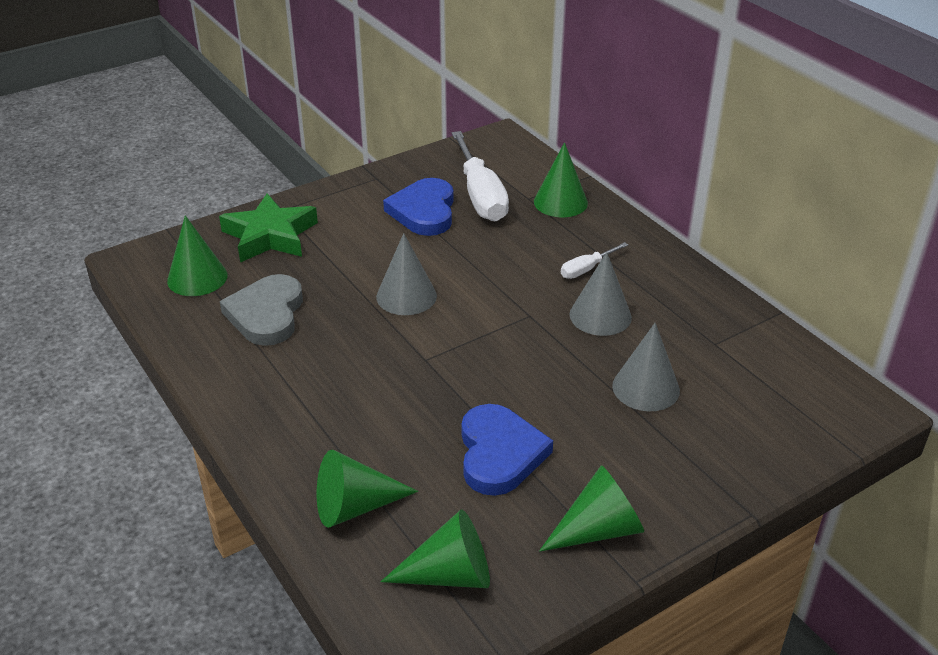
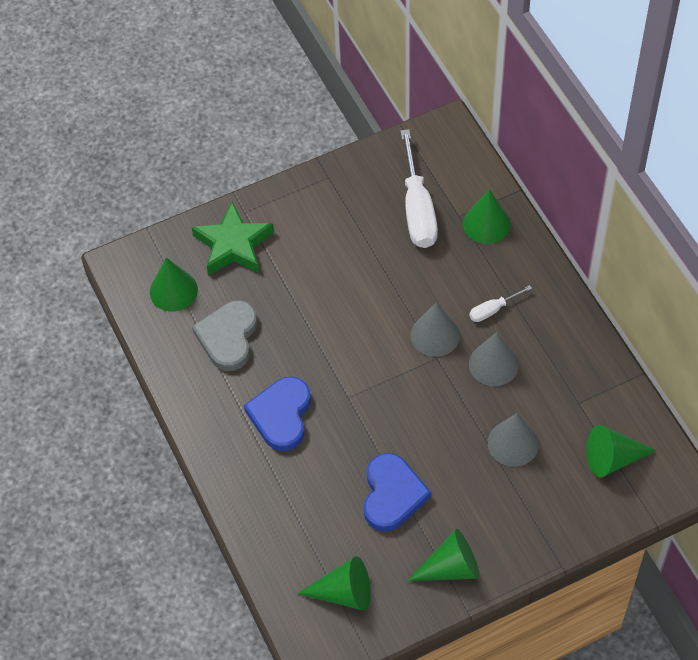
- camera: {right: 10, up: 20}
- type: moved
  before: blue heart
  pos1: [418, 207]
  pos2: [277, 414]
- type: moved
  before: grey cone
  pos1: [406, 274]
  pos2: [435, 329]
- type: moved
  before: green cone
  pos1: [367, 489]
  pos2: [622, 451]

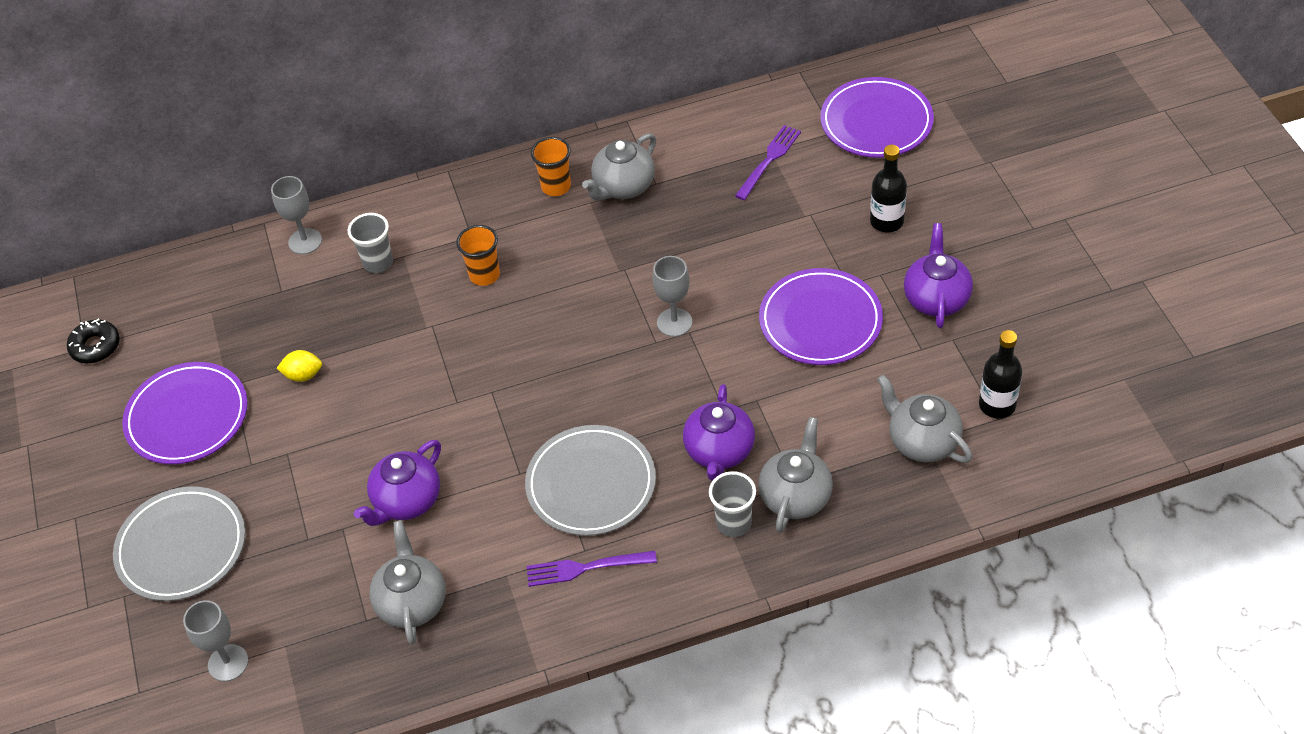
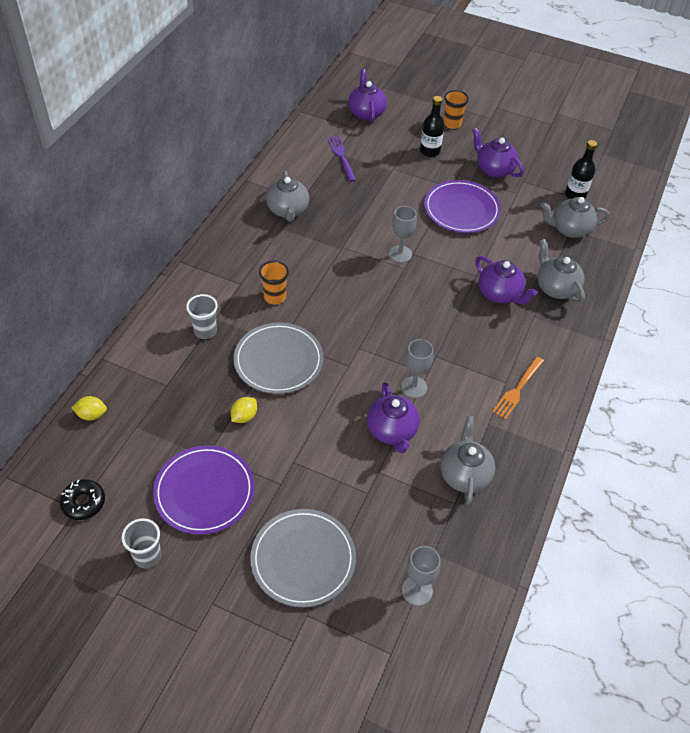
- camera: {right: -55, up: 0}
- type: replaced
  before: purple plate
  after: purple teapot
  pos1: [877, 117]
  pos2: [367, 96]
- type: moved
  before: orange cup
  pos1: [551, 166]
  pos2: [456, 109]
- type: moved
  before: grey goblet
  pos1: [296, 215]
  pos2: [417, 368]
- type: moved
  before: grey plate
  pos1: [590, 480]
  pos2: [278, 358]
- type: moved
  before: grey cup
  pos1: [732, 504]
  pos2: [142, 543]
- type: turned
  before: grey teapot
  pos1: [407, 582]
  pos2: [467, 460]
  turn: 60
- type: recoloured
  before: purple fork
  after: orange fork
  pos1: [592, 569]
  pos2: [518, 387]
- type: added
  after: yellow lemon
  pos2: [89, 408]

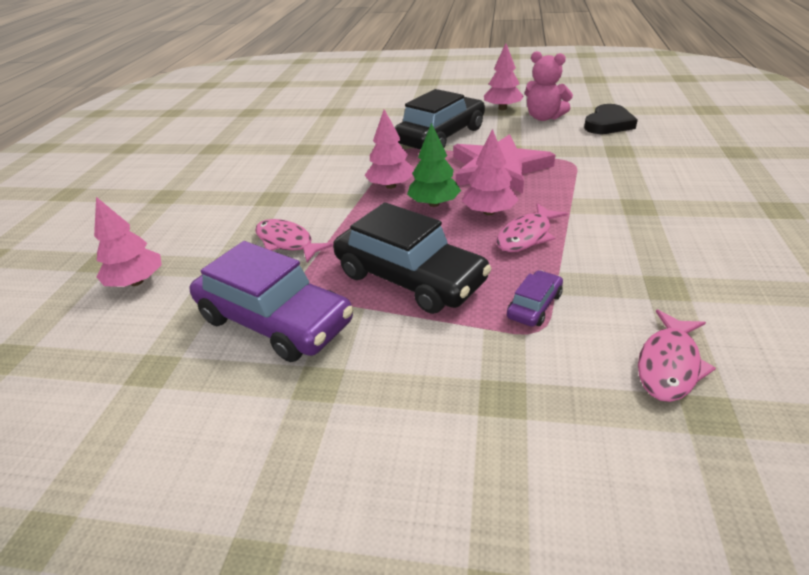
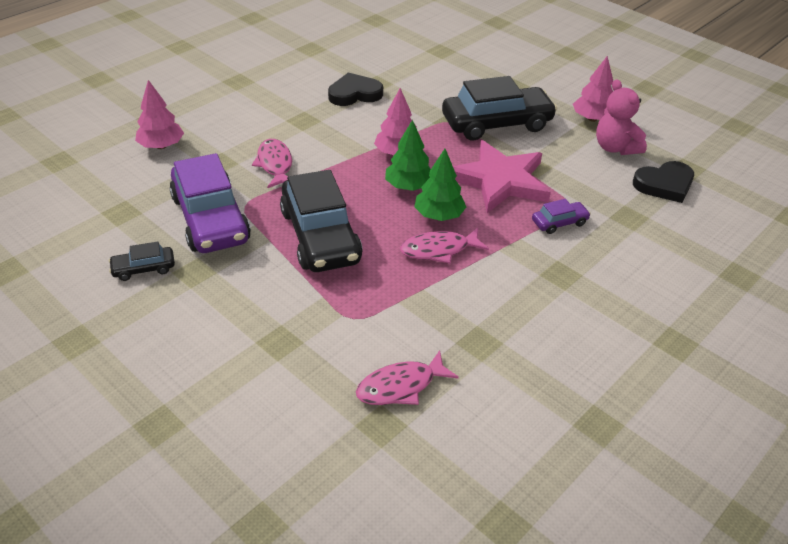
- camera: {right: 30, up: 5}
- type: recoloured
  before: pink tree
  after: green tree
  pos1: [490, 172]
  pos2: [440, 185]
- type: moved
  before: purple car
  pos1: [535, 298]
  pos2: [561, 216]
- type: added
  after: black heart
  pos2: [355, 89]
- type: added
  after: black car
  pos2: [142, 261]

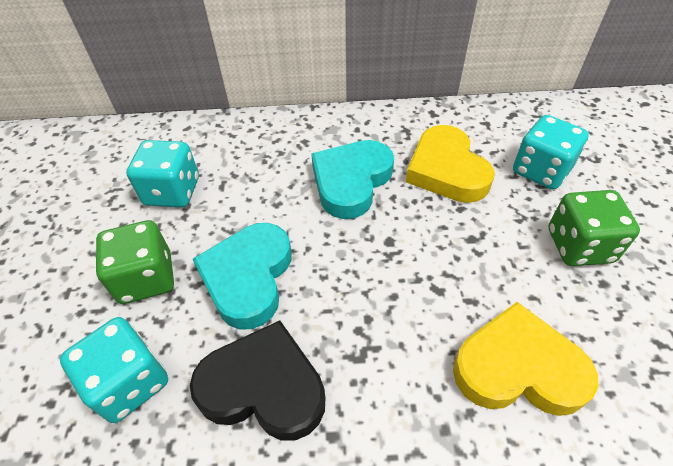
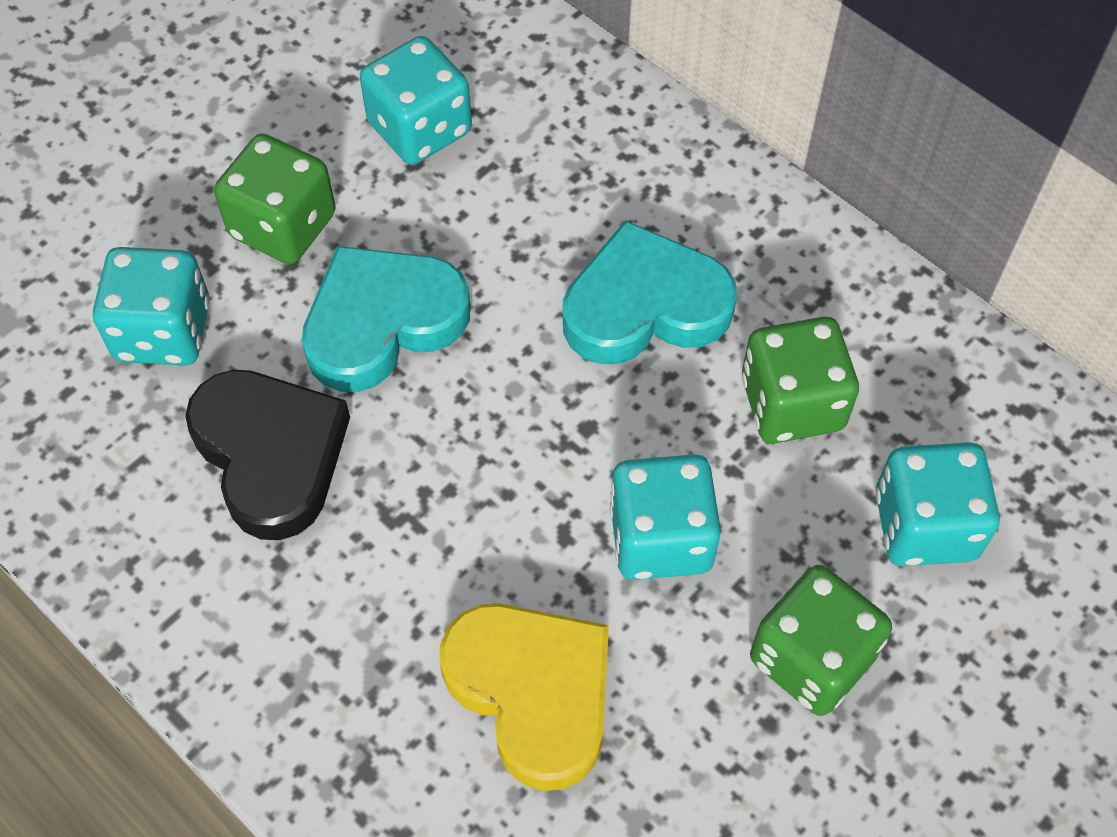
- camera: {right: 45, up: 10}
- type: replaced
  before: yellow heart
  after: green dice
  pos1: [450, 164]
  pos2: [800, 380]
- type: added
  after: turquoise dice
  pos2: [665, 517]

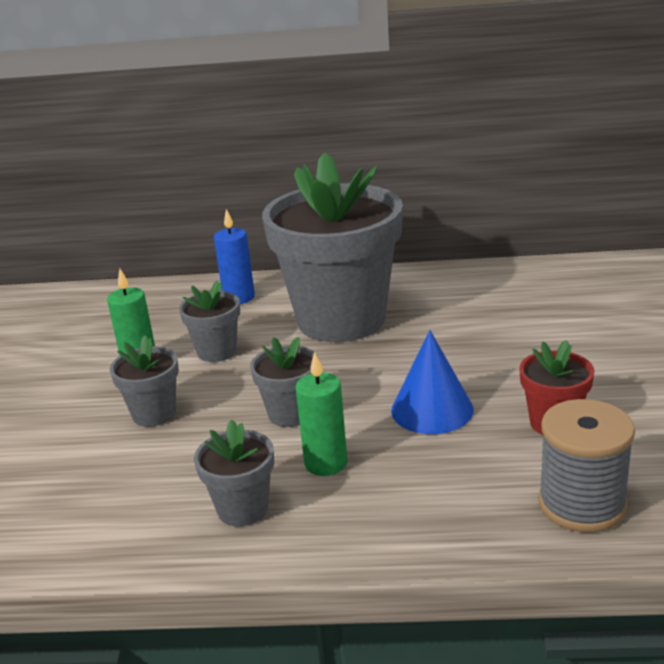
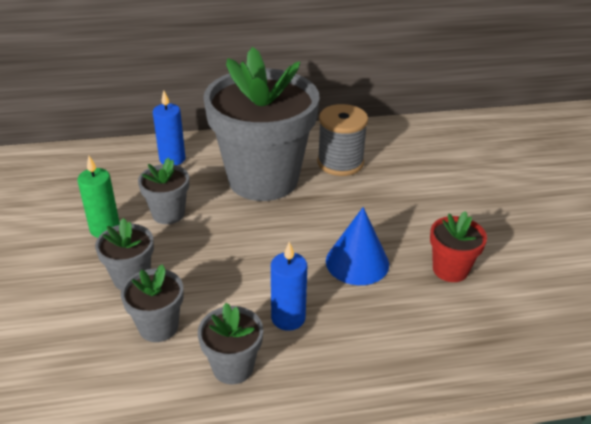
- camera: {right: -15, up: 10}
- type: moved
  before: grey flower pot
  pos1: [284, 382]
  pos2: [152, 303]
- type: recoloured
  before: green candle
  after: blue candle
  pos1: [321, 414]
  pos2: [289, 286]
- type: moved
  before: grey spool
  pos1: [586, 466]
  pos2: [342, 140]

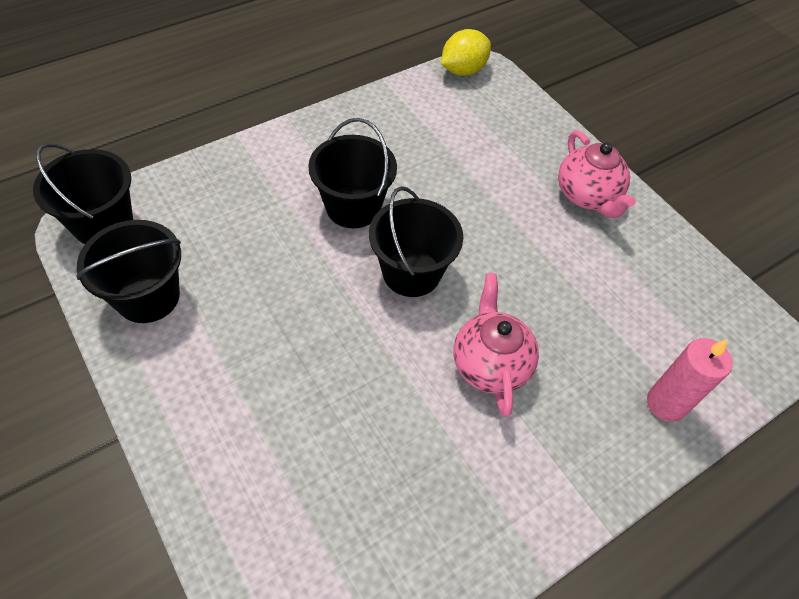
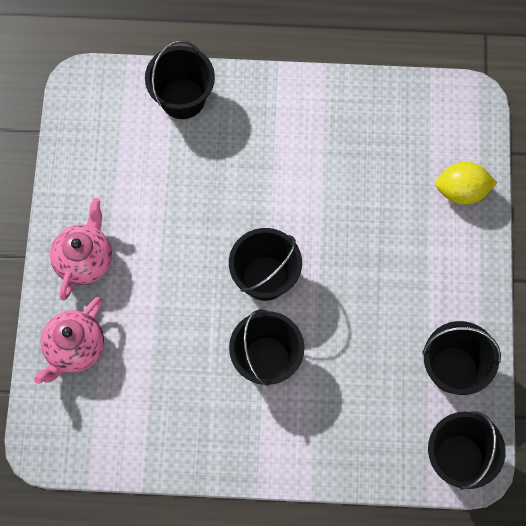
- camera: {right: -140, up: 15}
- type: moved
  before: yellow lemon
  pos1: [466, 52]
  pos2: [466, 183]
- type: moved
  before: pink teapot
  pos1: [496, 345]
  pos2: [69, 340]
- type: replaced
  before: pink candle
  after: black bucket
  pos1: [690, 380]
  pos2: [180, 79]

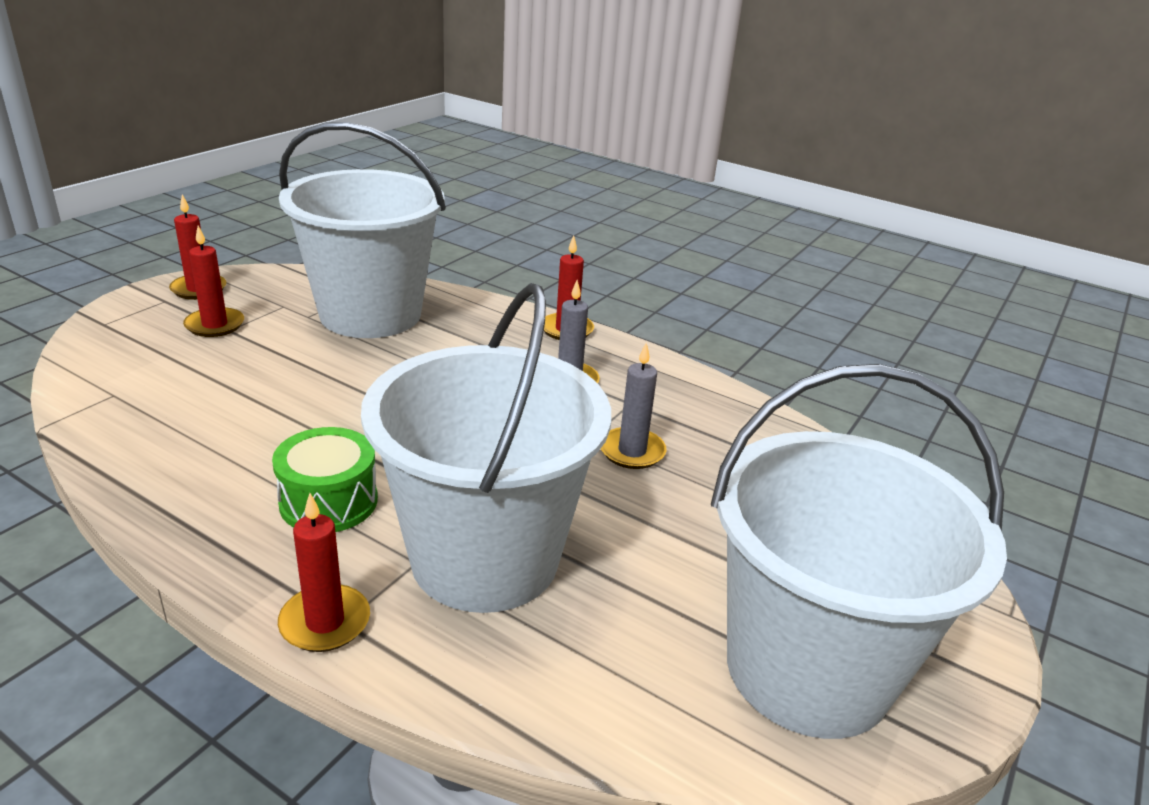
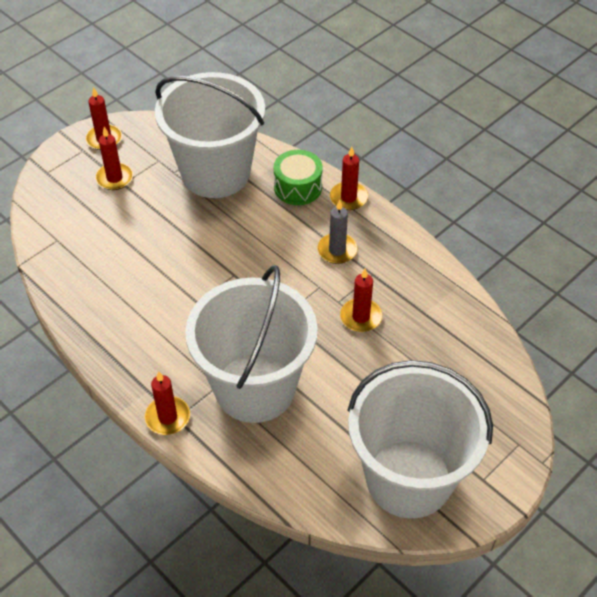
- camera: {right: 15, up: 20}
- type: recoloured
  before: grey candle
  after: red candle
  pos1: [634, 405]
  pos2: [361, 300]
- type: moved
  before: green drum
  pos1: [325, 479]
  pos2: [298, 177]

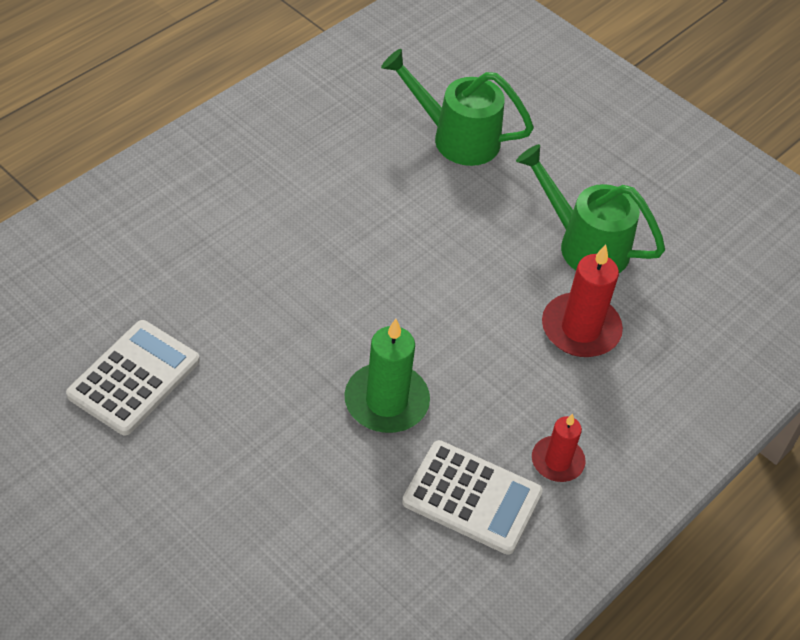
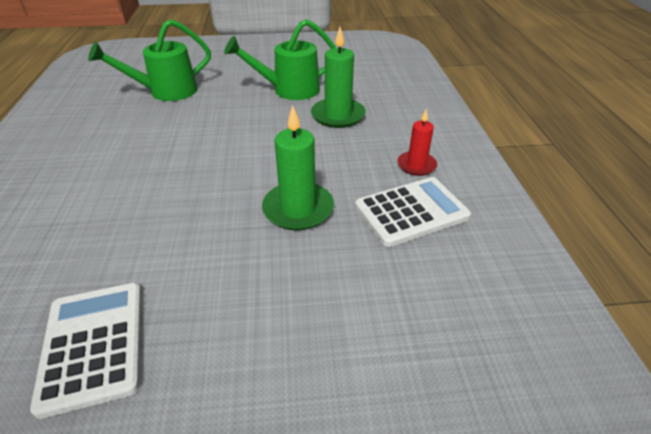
- camera: {right: -45, up: -10}
- type: recoloured
  before: red candle
  after: green candle
  pos1: [582, 300]
  pos2: [338, 77]

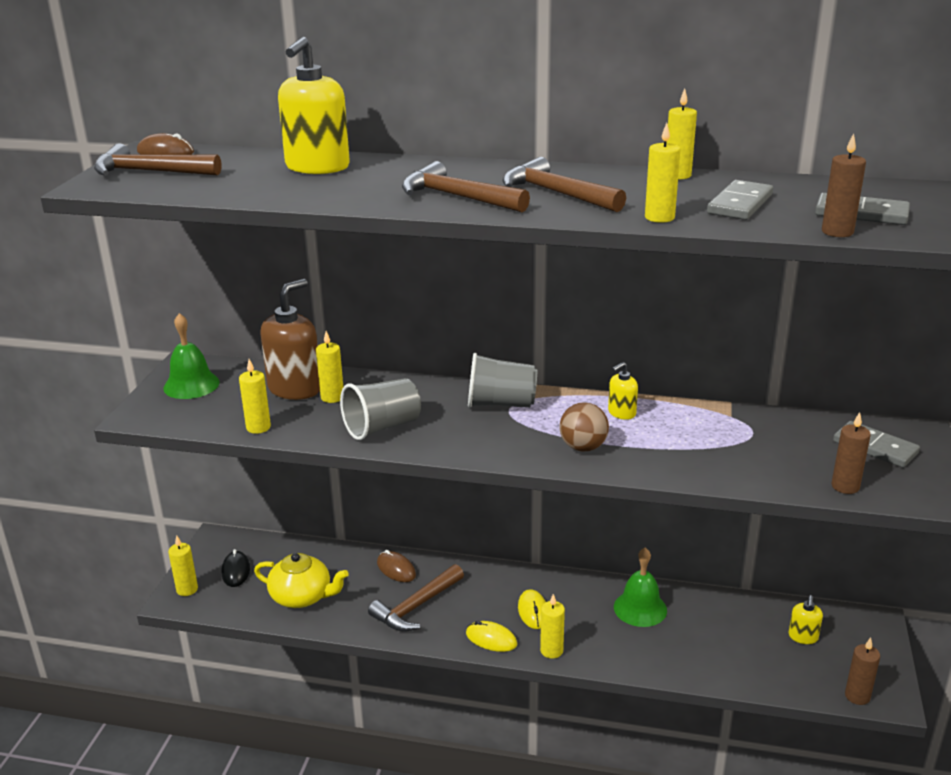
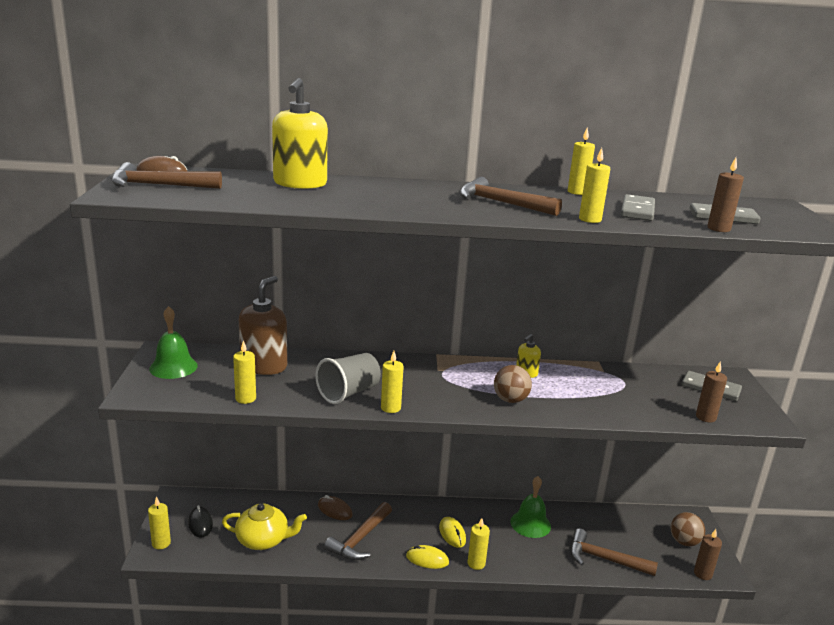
- camera: {right: -15, up: -5}
- type: moved
  before: brown hammer
  pos1: [466, 186]
  pos2: [614, 552]
- type: moved
  before: yellow candle
  pos1: [329, 367]
  pos2: [392, 382]
- type: removed
  before: grey cup
  pos1: [502, 380]
- type: removed
  before: yellow soap dispenser
  pos1: [806, 619]
- type: added
  after: brown ball
  pos2: [688, 529]

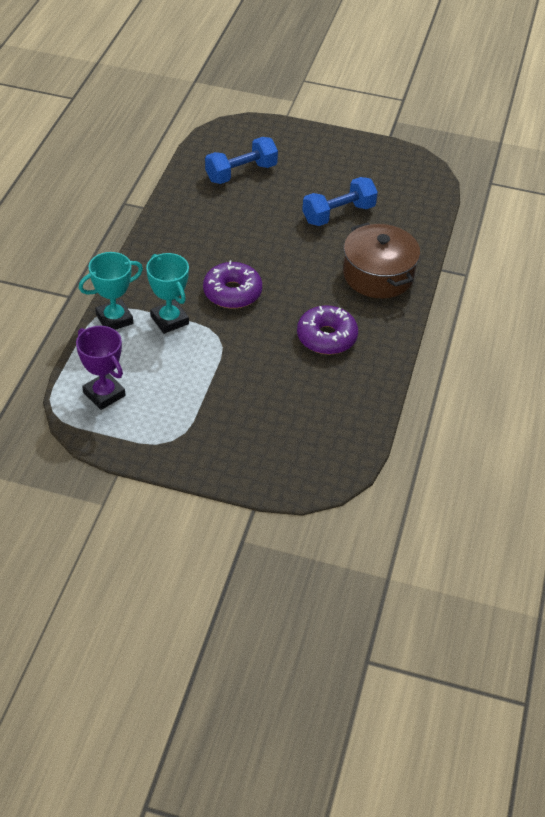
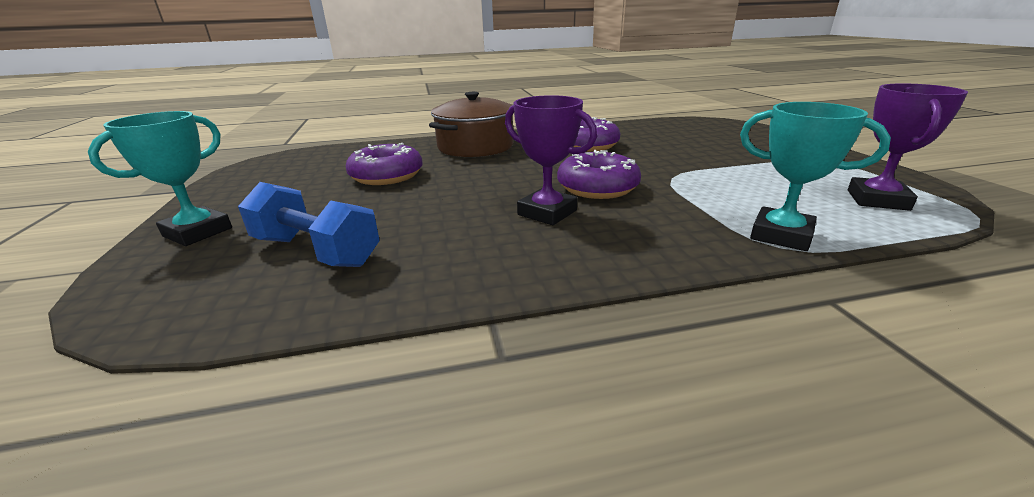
- camera: {right: -115, up: -20}
- type: replaced
  before: blue dumbbell
  after: purple donut
  pos1: [340, 201]
  pos2: [384, 164]
- type: moved
  before: turquoise trophy
  pos1: [167, 293]
  pos2: [160, 178]
- type: added
  after: purple trophy
  pos2: [551, 160]

